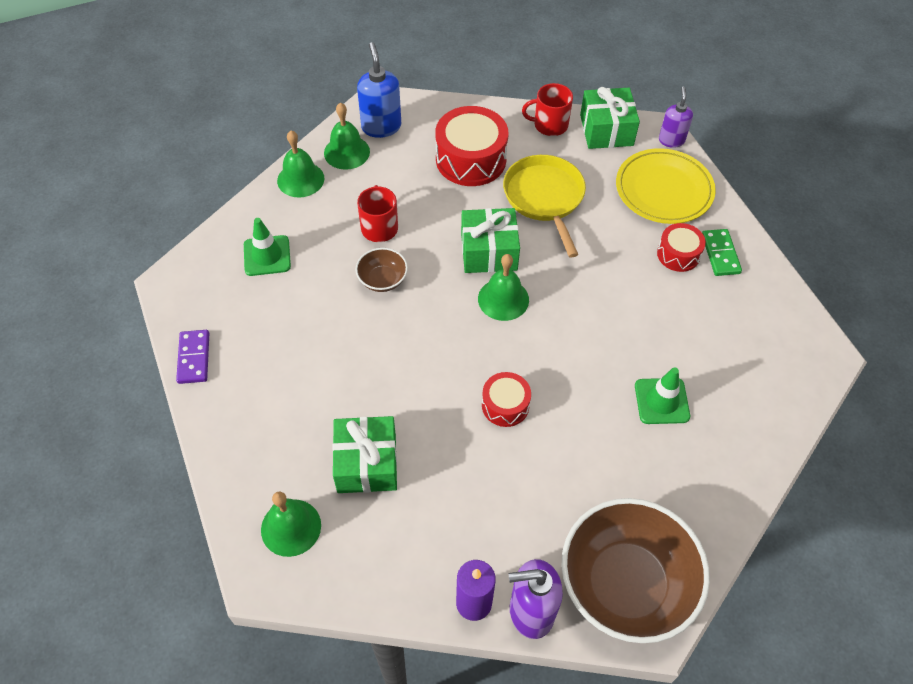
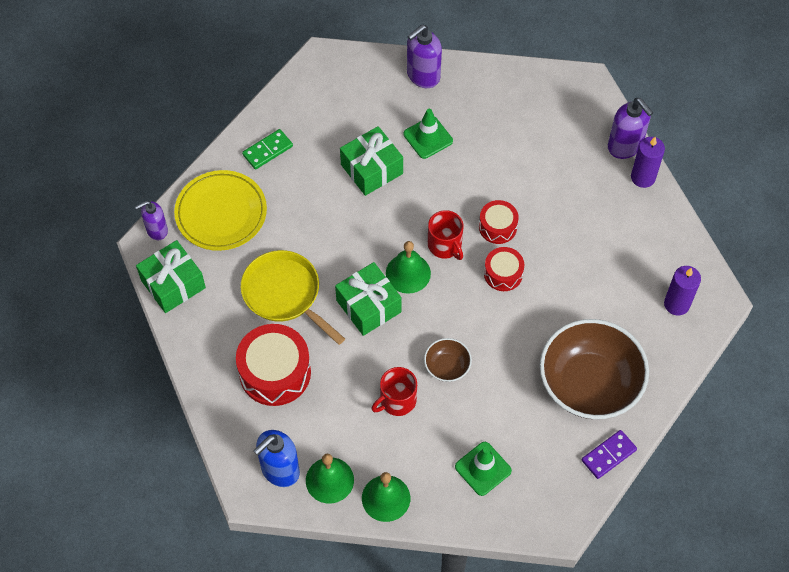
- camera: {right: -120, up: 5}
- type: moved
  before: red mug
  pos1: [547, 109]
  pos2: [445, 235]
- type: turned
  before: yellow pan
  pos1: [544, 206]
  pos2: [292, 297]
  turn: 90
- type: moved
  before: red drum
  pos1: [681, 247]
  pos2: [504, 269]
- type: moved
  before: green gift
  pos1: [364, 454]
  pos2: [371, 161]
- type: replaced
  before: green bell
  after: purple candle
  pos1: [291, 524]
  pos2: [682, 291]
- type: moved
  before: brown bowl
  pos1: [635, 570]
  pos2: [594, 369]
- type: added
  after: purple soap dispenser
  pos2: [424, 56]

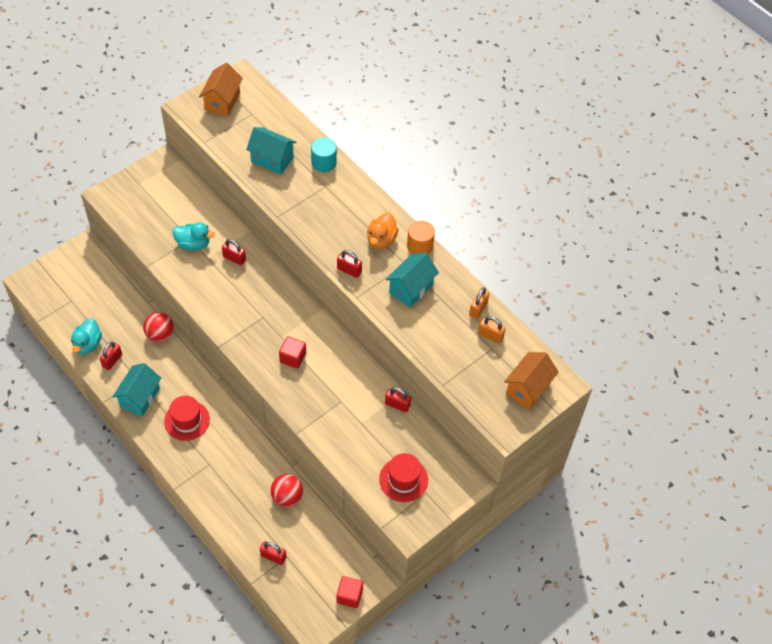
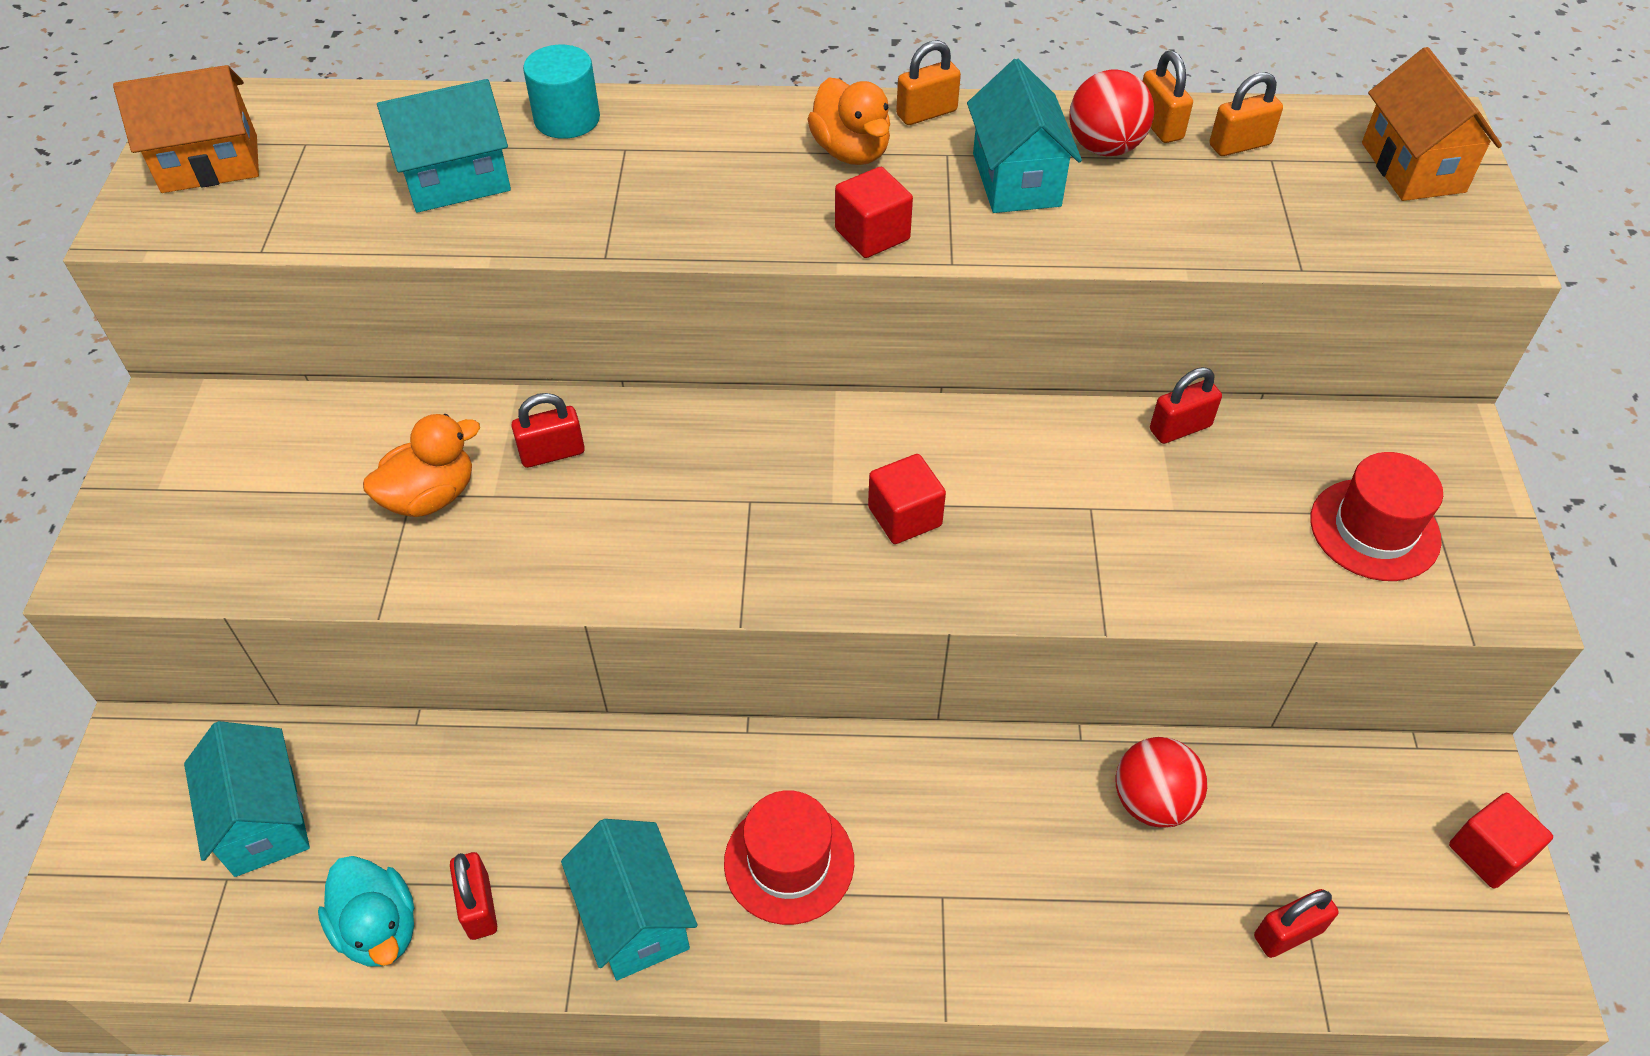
- camera: {right: -45, up: -5}
- type: turned
  before: orange house
  pos1: [221, 89]
  pos2: [186, 129]
  turn: -75
- type: replaced
  before: orange cylinder
  after: orange padlock
  pos1: [421, 237]
  pos2: [928, 82]
- type: recoloured
  before: turquoise duck
  after: orange duck
  pos1: [193, 236]
  pos2: [421, 465]
- type: replaced
  before: red padlock
  after: red cube
  pos1: [349, 264]
  pos2: [874, 212]
- type: moved
  before: red ball
  pos1: [158, 327]
  pos2: [1111, 112]
- type: added
  after: turquoise house
  pos2: [247, 799]

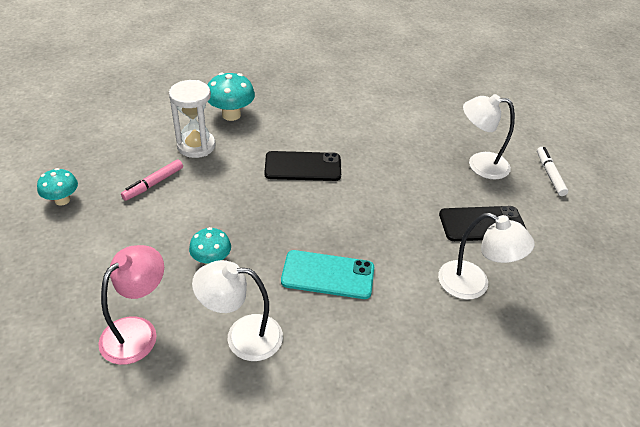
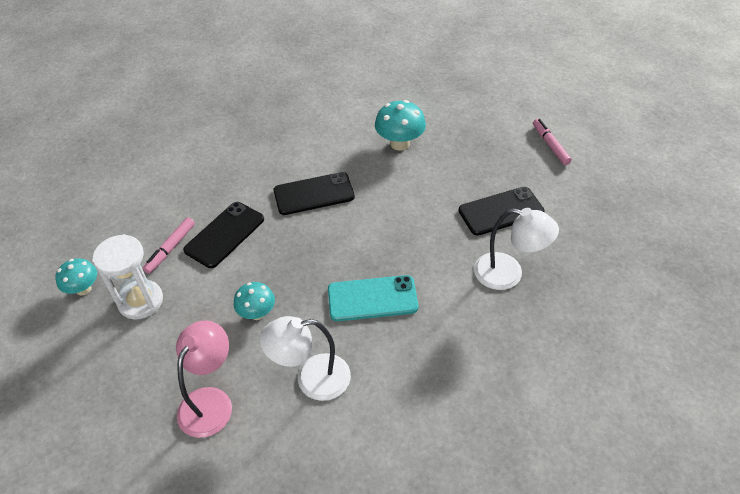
- camera: {right: -10, up: 5}
- type: moved
  before: turquoise mushroom
  pos1: [231, 96]
  pos2: [400, 125]
- type: moved
  before: white hourglass
  pos1: [192, 119]
  pos2: [127, 277]
- type: removed
  before: white lamp
  pos1: [489, 136]
- type: recoloured
  before: white marker
  after: pink marker
  pos1: [552, 171]
  pos2: [552, 142]
- type: added
  after: black phone
  pos2: [223, 235]

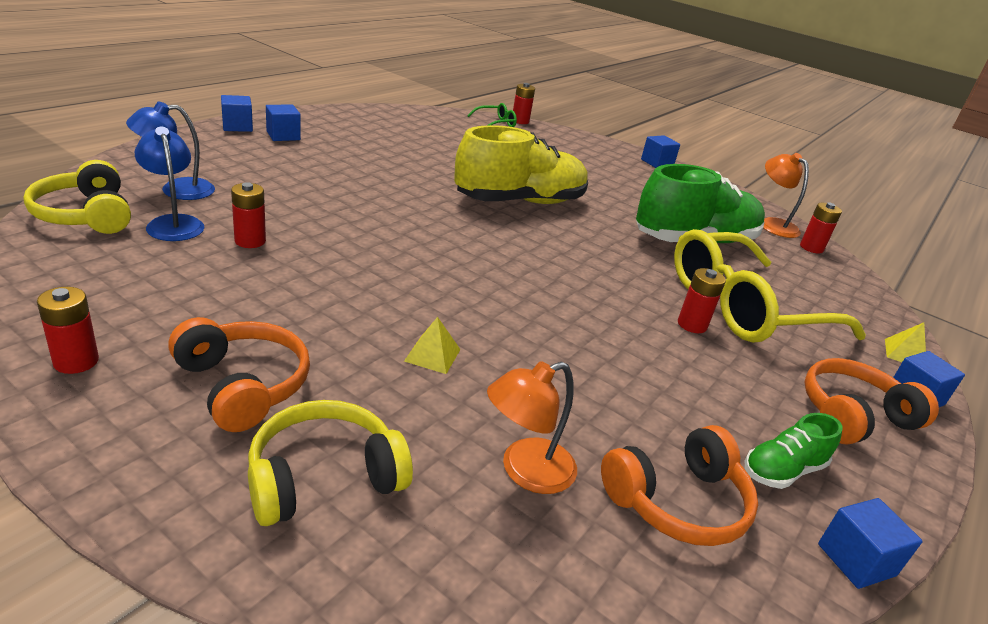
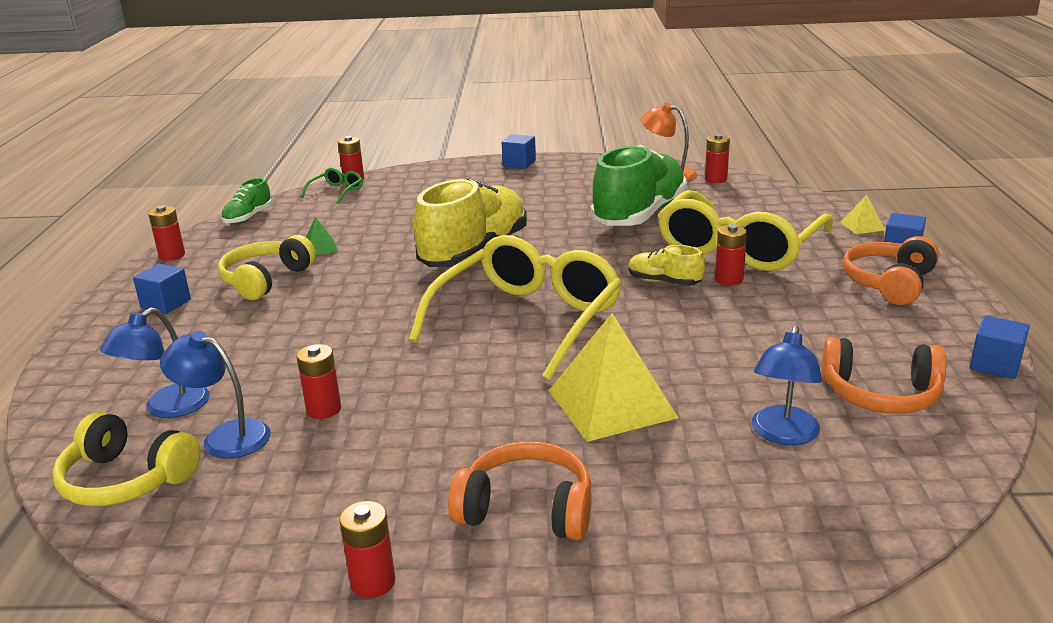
- camera: {right: -30, up: -5}
- type: removed
  before: blue cube
  pos1: [237, 113]
- type: resized
  before: yellow pyramid
  pos1: [432, 345]
  pos2: [613, 377]
  scale: 2.21
- type: recoloured
  before: orange lamp
  after: blue lamp
  pos1: [532, 427]
  pos2: [787, 385]
- type: moved
  before: yellow headphones
  pos1: [330, 463]
  pos2: [267, 267]
- type: moved
  before: green shoe
  pos1: [794, 451]
  pos2: [246, 201]
- type: turned
  before: orange headphones
  pos1: [679, 485]
  pos2: [884, 375]
  turn: 75
- type: added
  after: red battery
  pos2: [166, 233]
- type: added
  after: green pyramid
  pos2: [322, 236]
- type: added
  after: yellow glasses
  pos2: [515, 308]
- type: added
  after: yellow shoe
  pos2: [666, 265]

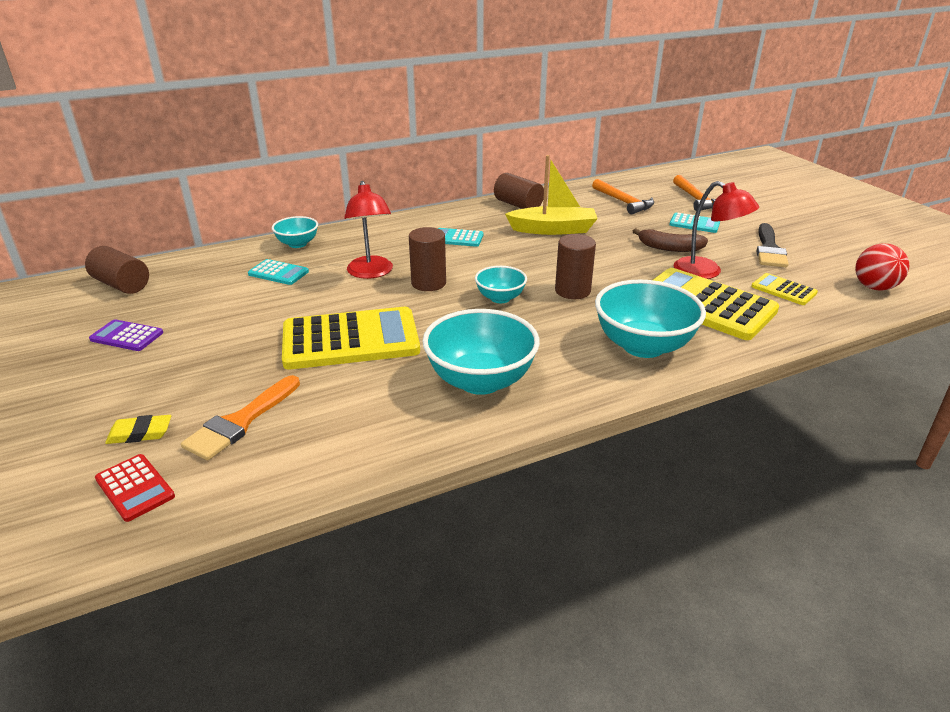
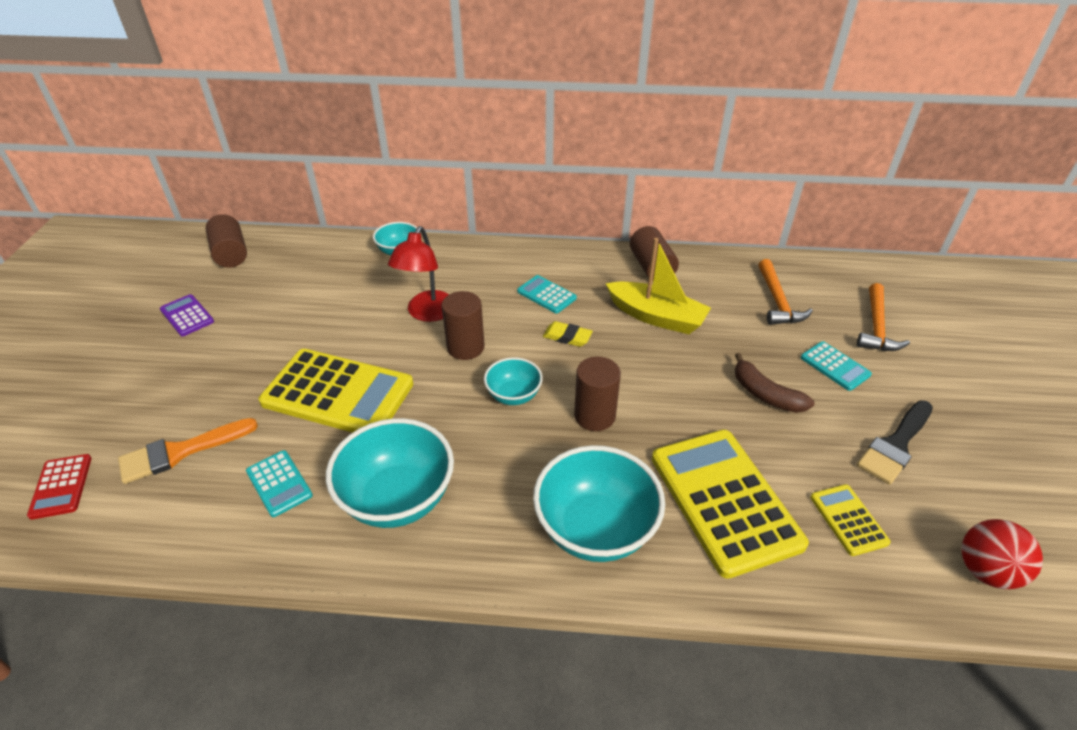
- camera: {right: 30, up: 10}
- type: removed
  before: red lamp
  pos1: [716, 230]
- type: moved
  before: turquoise calculator
  pos1: [278, 272]
  pos2: [279, 483]
- type: moved
  before: yellow eraser
  pos1: [138, 429]
  pos2: [568, 334]

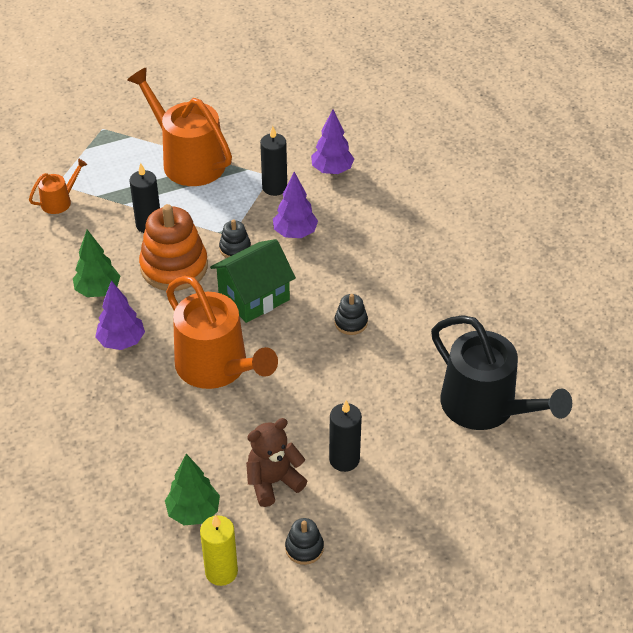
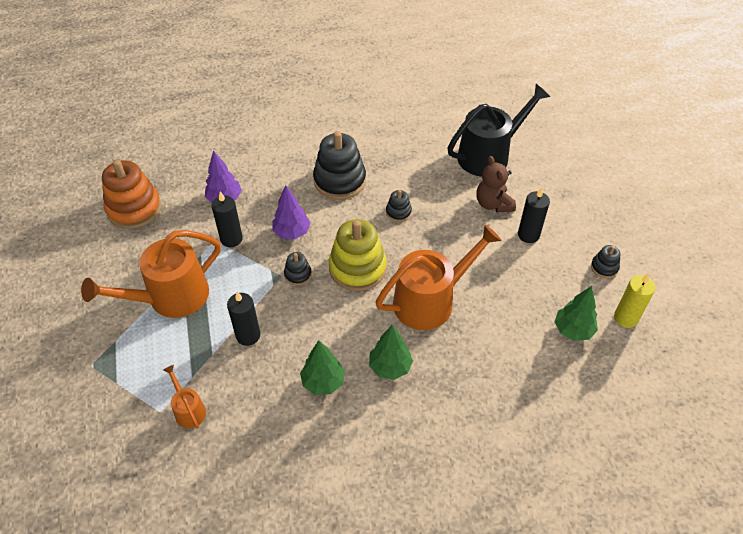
- camera: {right: -80, up: 5}
- type: moved
  before: orange stacking toy
  pos1: [173, 247]
  pos2: [131, 194]
- type: replaced
  before: green house
  after: yellow stacking toy
  pos1: [253, 281]
  pos2: [358, 255]
- type: recoloured
  before: purple tree
  after: green tree
  pos1: [120, 315]
  pos2: [391, 352]
- type: moved
  before: brown teddy bear
  pos1: [276, 462]
  pos2: [496, 184]
- type: added
  after: black stacking toy
  pos2: [339, 165]

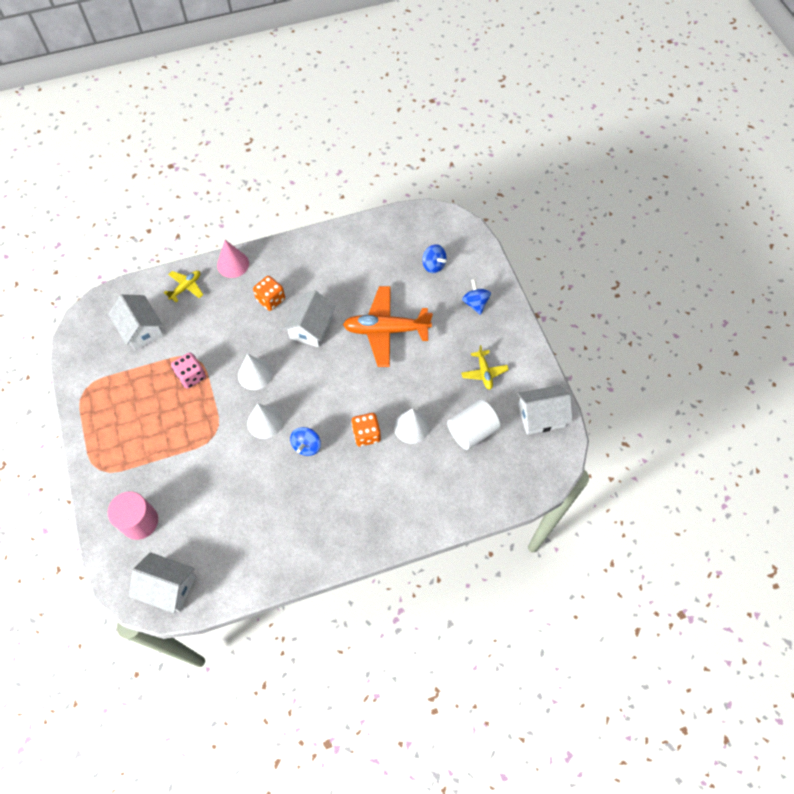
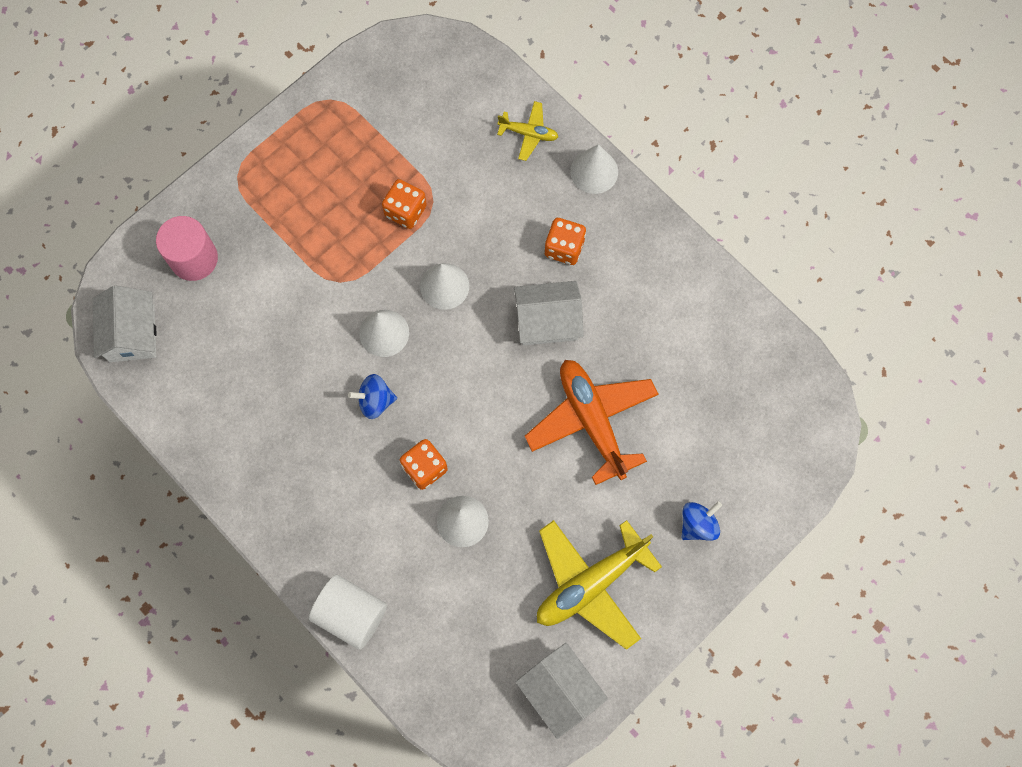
- camera: {right: 65, up: 10}
- type: recoloured
  before: pink cone
  after: white cone
  pos1: [233, 259]
  pos2: [594, 169]
- type: removed
  before: blue spinning top
  pos1: [434, 258]
- type: removed
  before: white house
  pos1: [136, 322]
- type: resized
  before: yellow plane
  pos1: [485, 367]
  pos2: [599, 585]
  scale: 2.0
- type: recoloured
  before: pink dice
  after: orange dice
  pos1: [188, 370]
  pos2: [404, 204]
- type: moved
  before: white cylinder
  pos1: [473, 424]
  pos2: [348, 612]

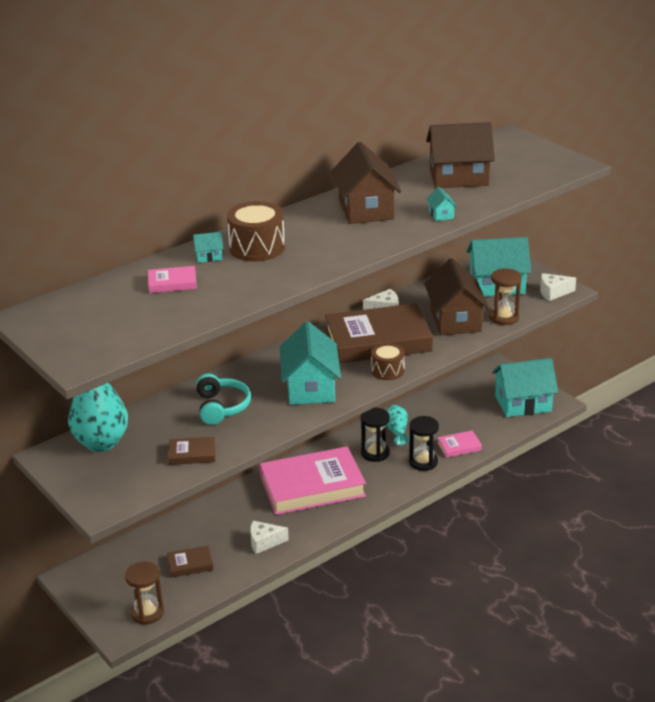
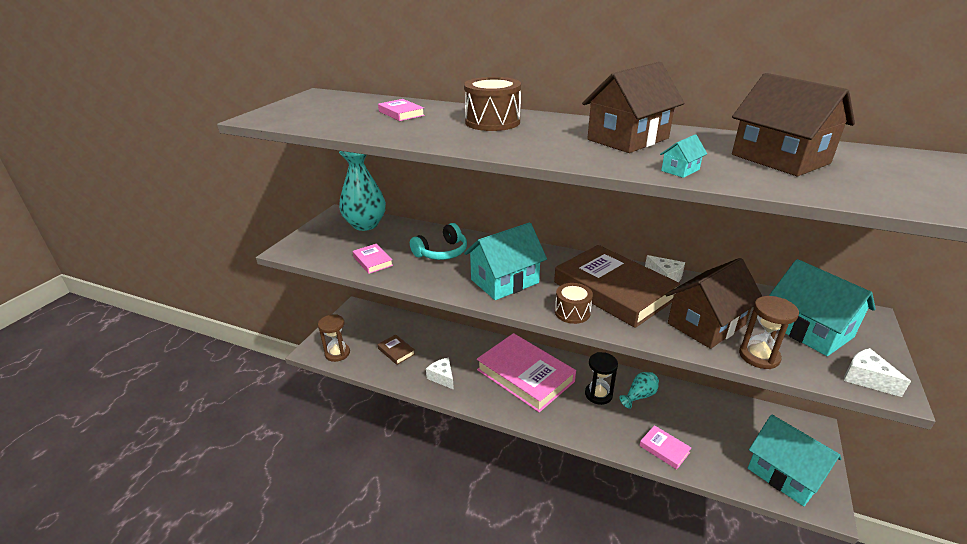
- camera: {right: 60, up: 0}
- type: removed
  before: turquoise house
  pos1: [208, 247]
- type: removed
  before: black hourglass
  pos1: [424, 443]
- type: recoloured
  before: brown book
  after: pink book
  pos1: [191, 451]
  pos2: [373, 259]

